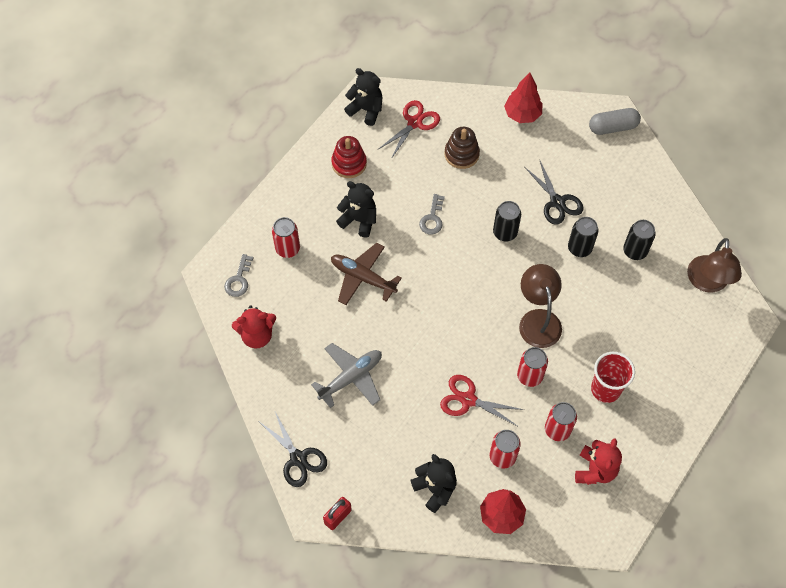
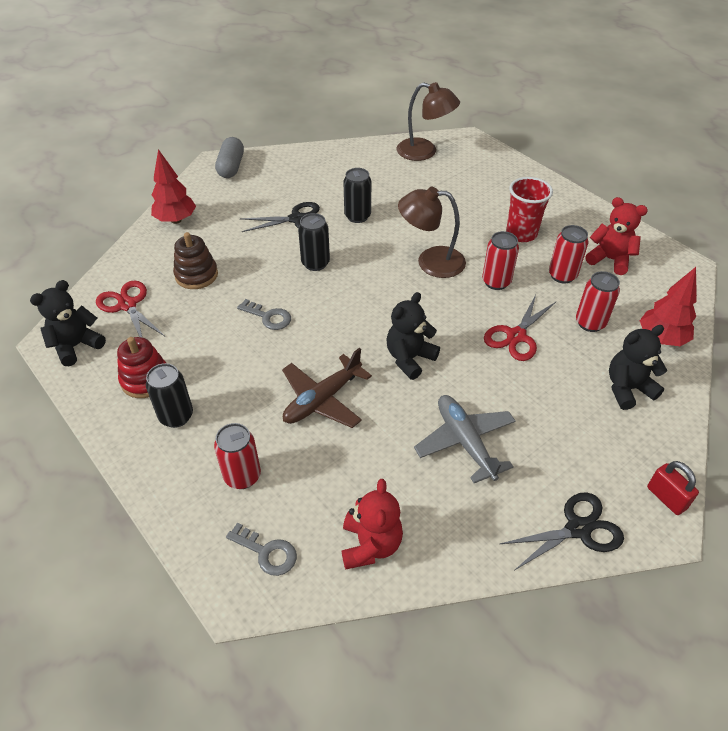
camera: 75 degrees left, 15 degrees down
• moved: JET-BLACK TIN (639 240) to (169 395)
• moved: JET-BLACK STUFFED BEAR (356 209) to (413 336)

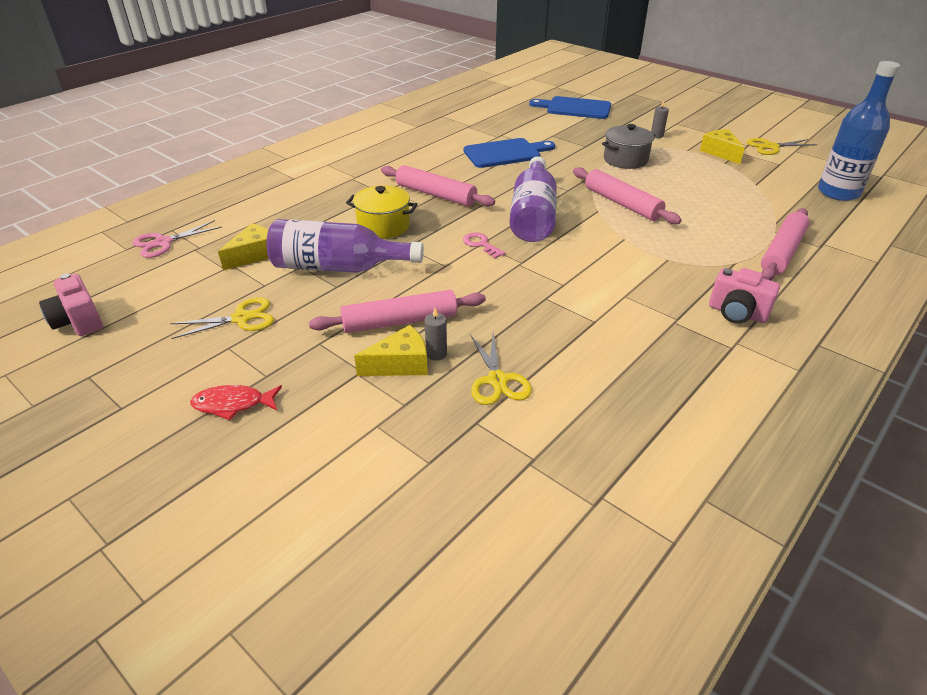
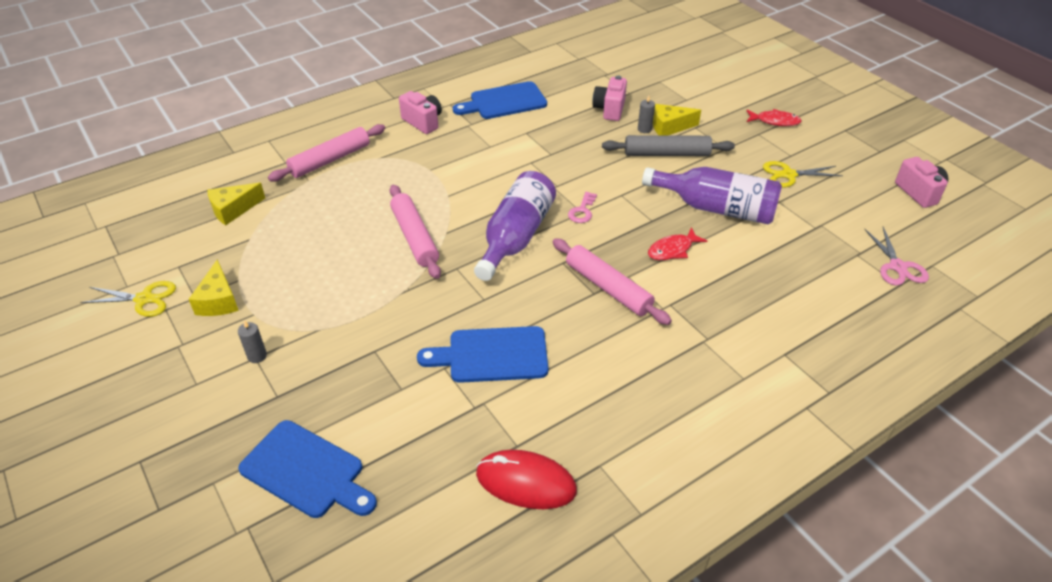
camera: 165 degrees left, 5 degrees up
• moved: YELLOW CHEESE (243 246) to (236 204)
• added: COBALT CHOPPING BOARD (500 100)
• added: CRIMSON COMPUTER MOUSE (526 479)
• turned: ROSY LATCHKEY (484 245) = (582 207) 45 degrees clockwise
• replaced: YELLOW PAIR OF SCISSORS (501 368) to ROSY PHOTO CAMERA (609 98)
• recoloured: ROSY DOUGH ROLLER (397 311) to ASH-GREY DOUGH ROLLER (668 145)
• replaced: YELLOW COOKING POT (382 212) to CRIMSON FISH (677 243)
• turned: ROSY PAIR OF SCISSORS (177 239) = (897 256) 105 degrees clockwise
• removed: ASH-GREY COOKING POT (629 146)
• removed: COBALT DRINK BOTTLE (859 131)

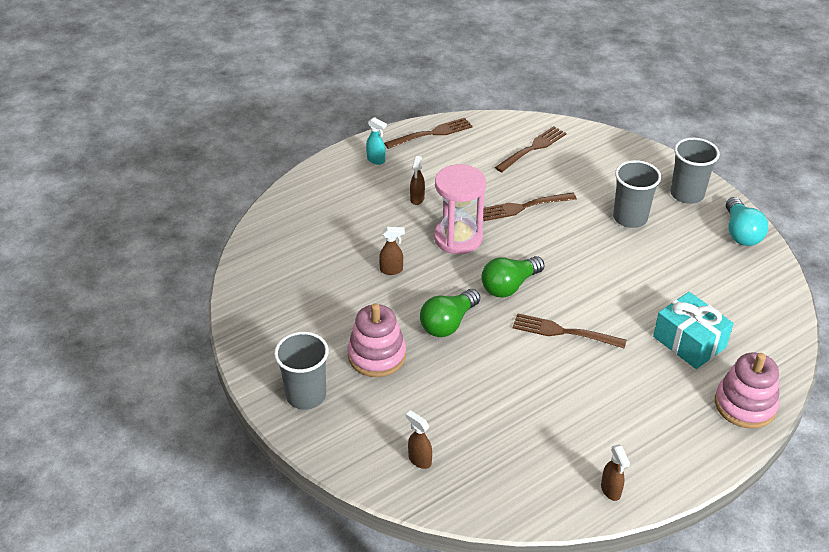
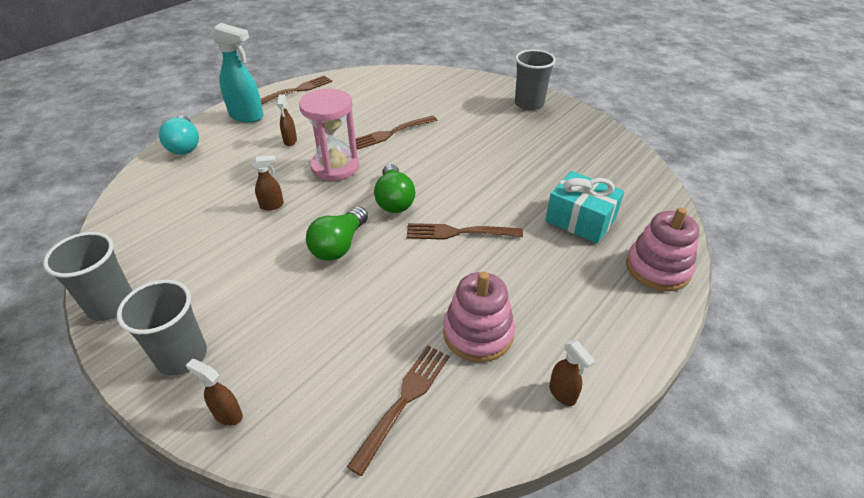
camera: 15 degrees left, 0 degrees up
• moved: ASH-GREY TUMBLER (637 194) to (87 276)
• moved: TEAL LIGHT BULB (747 221) to (179 135)
• moved: BROWN SPRAY BOTTLE (419 439) to (214 392)
• resized: TEAL SPRAY BOTTLE (376 141) = (237 73) x1.94
• moved: BROWN FORK (530 149) to (398 410)
• turned: EMERALD LIGHT BULB (513 277) = (394 188) 45 degrees counterclockwise
• moved: ROSY STACKING RINGS (376 340) to (479 317)

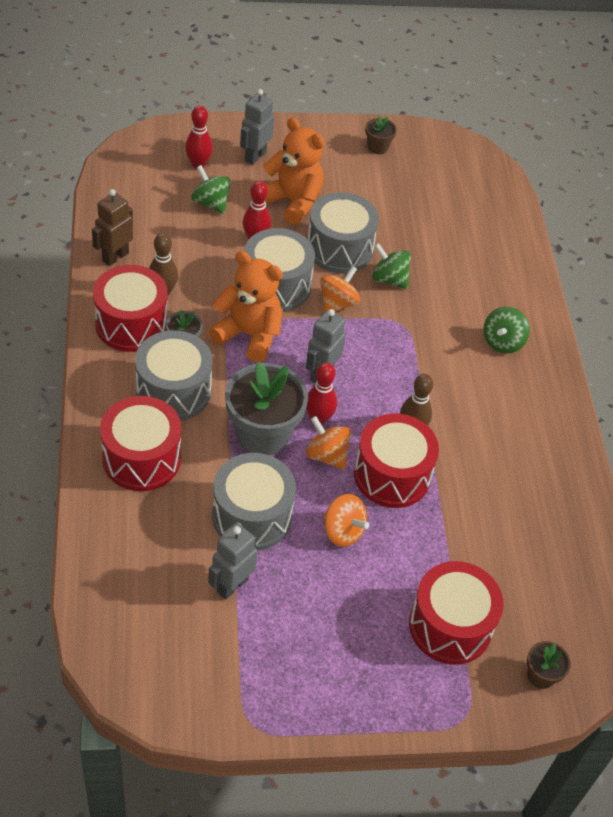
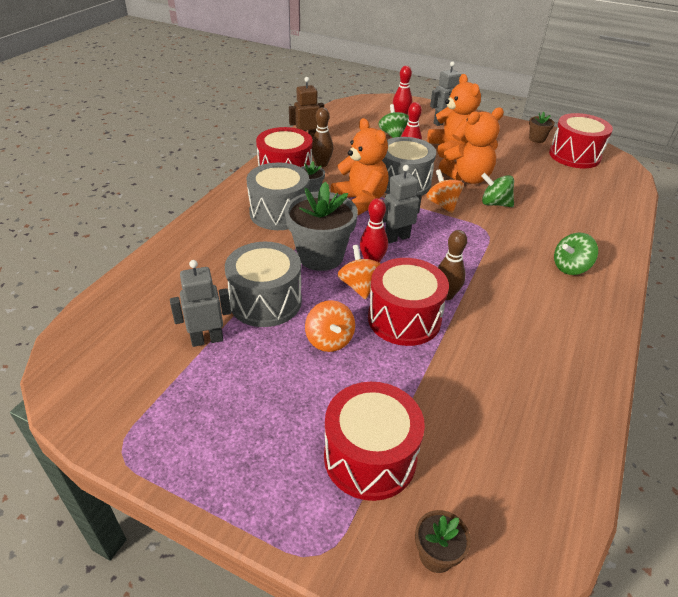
camera: 35 degrees right, 10 degrees down
• turned: ORANGE SPINNING TOP (340 289) = (445 191) 90 degrees counterclockwise
• replaced: ASH-GREY DRUM (343 232) to ORANGE STUFFED BEAR (471 145)
• turned: EMERALD SPINNING TOP (391 266) = (497 190) 45 degrees counterclockwise
• moved: CRIMSON DRUM (140 443) to (581 140)

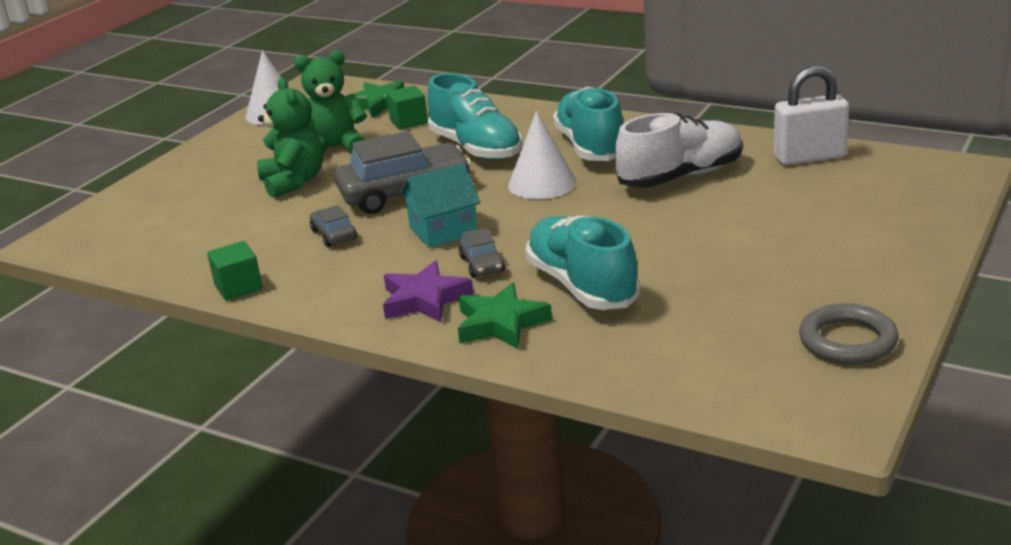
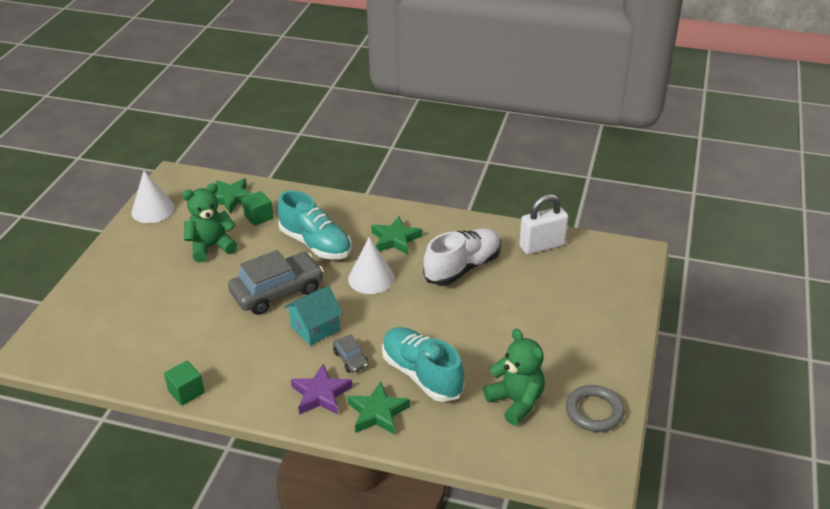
camera: 15 degrees left, 10 degrees up
• replaced: TEAL LACE-UP SHOE (588 124) to EMERALD STAR (396 235)
• moved: EMERALD STUFFED BEAR (290 138) to (514 377)
• removed: ASH-GREY CAR (333 226)

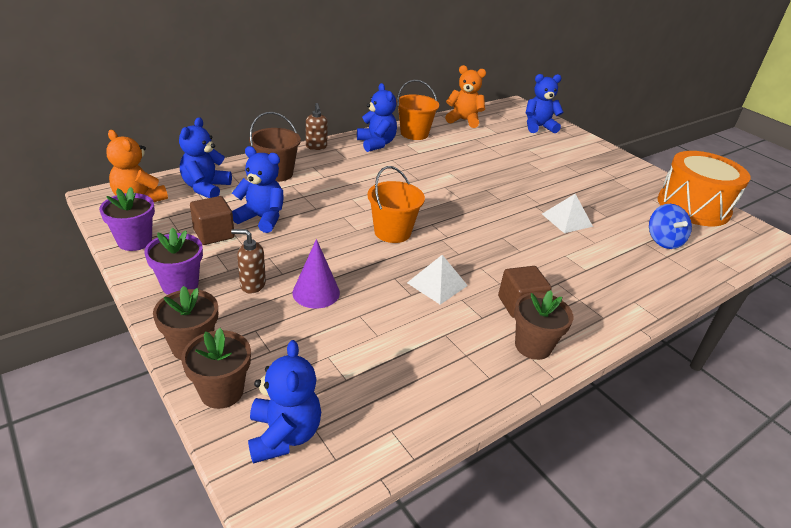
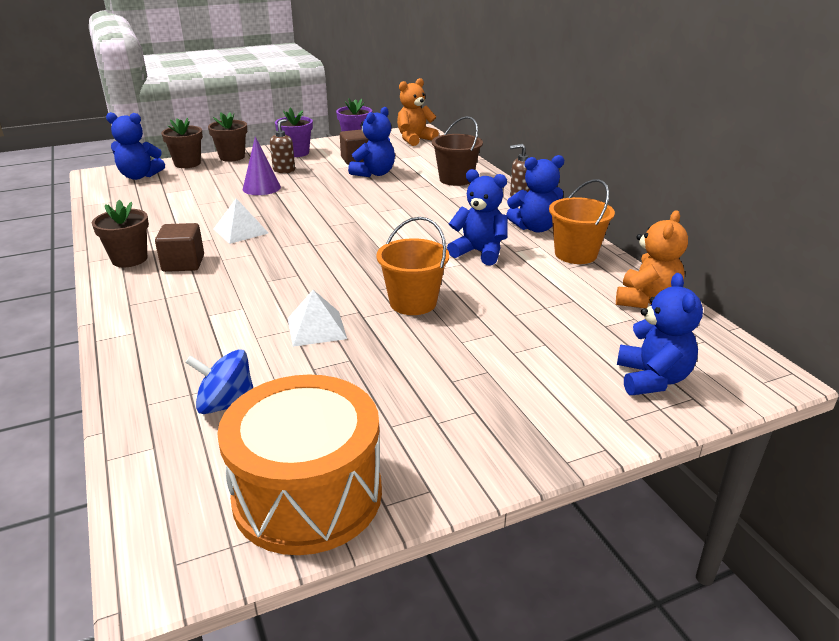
camera: 105 degrees right, 5 degrees down
• moved: ORANGE PAIL (396 204) to (412 266)
• moved: COBALT STUFFED BEAR (205 157) to (477 217)

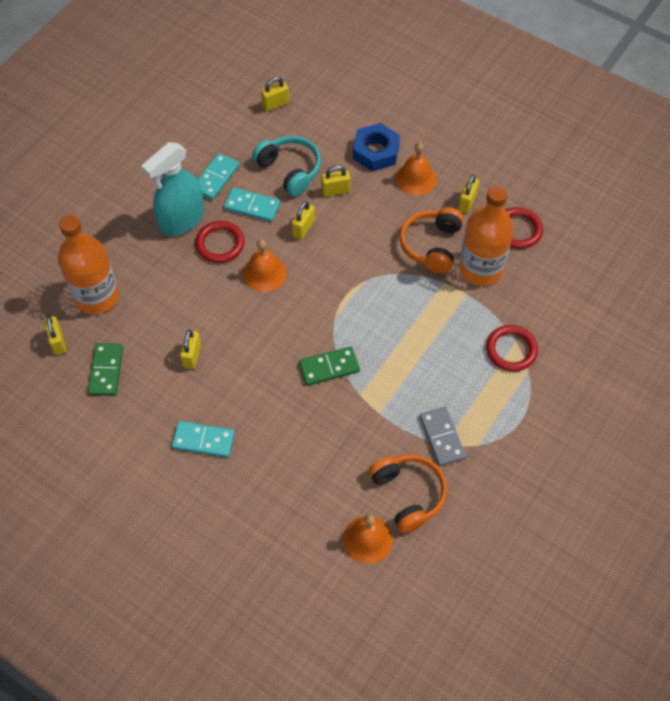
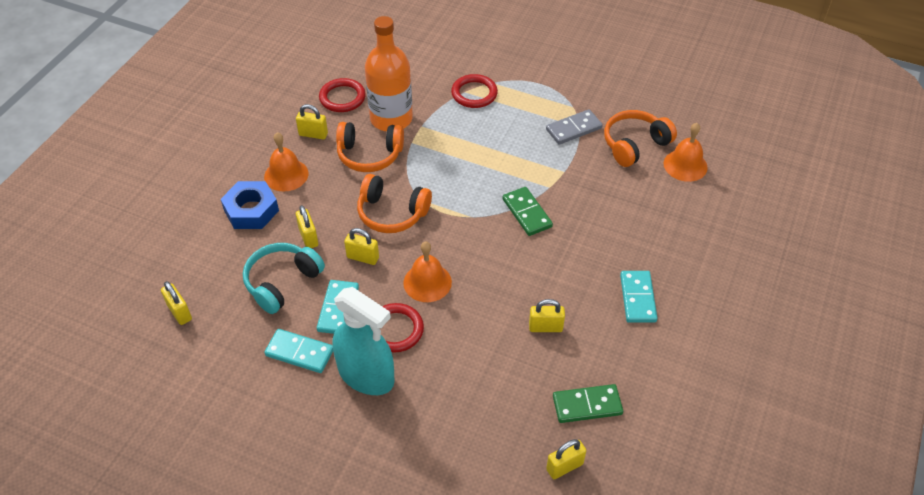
camera: 100 degrees left, 10 degrees down
• added: ORANGE OVER-EAR HEADPHONES (394 203)
• removed: ORANGE DRINK BOTTLE (88 264)

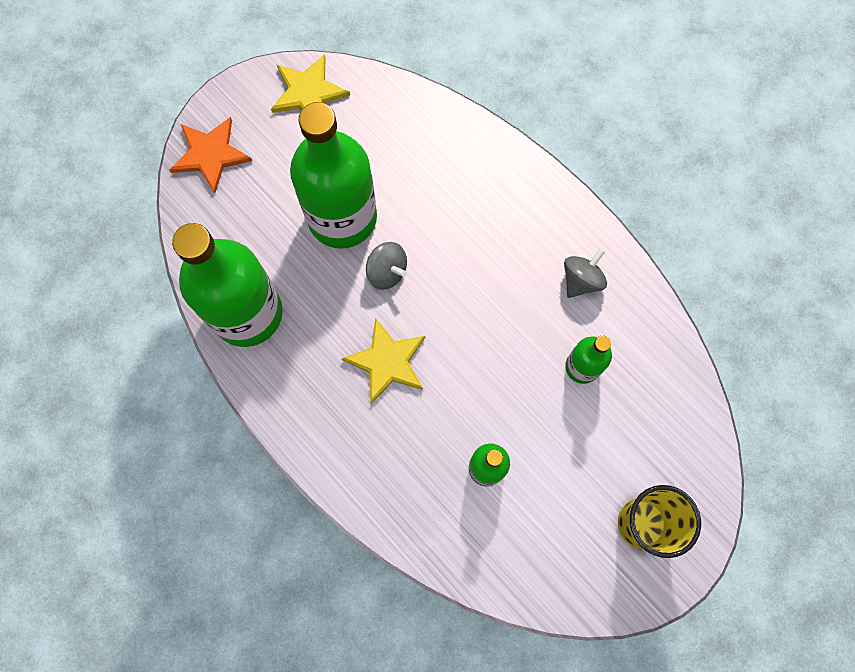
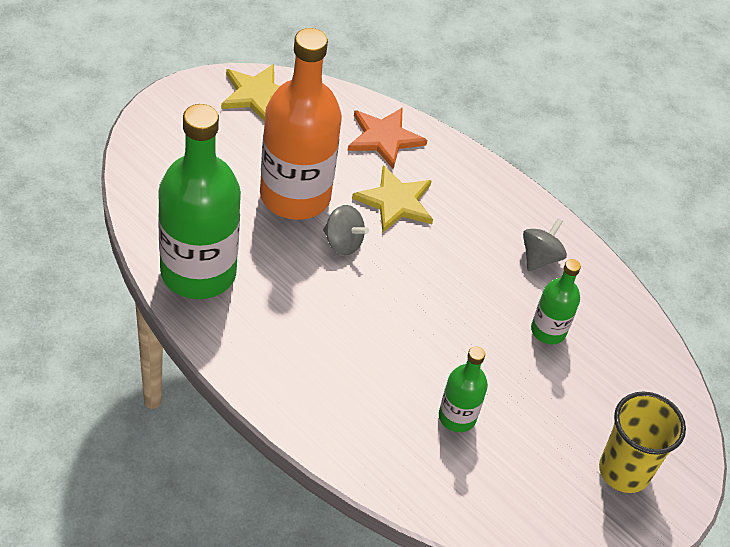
camera: 10 degrees left, 25 degrees down
• recoloured: EMERALD DRINK BOTTLE (333 175) to ORANGE DRINK BOTTLE (301 124)
• moved: ORANGE STAR (210 155) to (388 138)
• moved: YELLOW STAR (383 361) to (392 199)

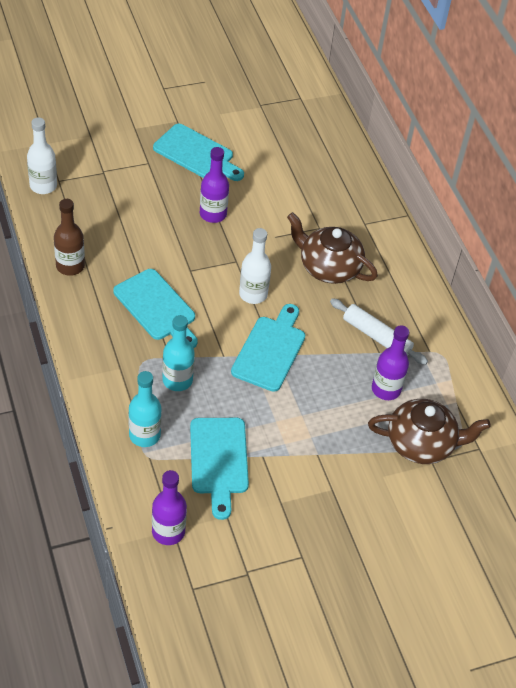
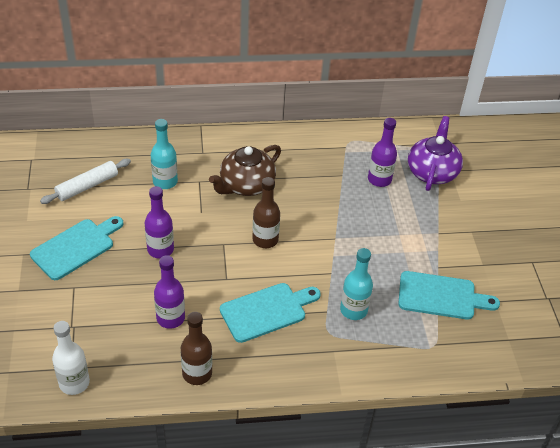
camera: 75 degrees left, 5 degrees down
• moved: SNOW-WHITE DOUGH ROLLER (379 331) to (85 181)
• moved: TEAL DRINK BOTTLE (145 409) to (164 154)
• moved: ROYAL PURPLE DRINK BOTTLE (169 507) to (169 292)
• recoloured: SNOW-WHITE DRINK BOTTLE (255 266) to BROWN DRINK BOTTLE (266 212)
• recoloured: BROWN TEA POT (429 431) to ROYAL PURPLE TEA POT (435 153)
• removed: TEAL CHOPPING BOARD (268 348)

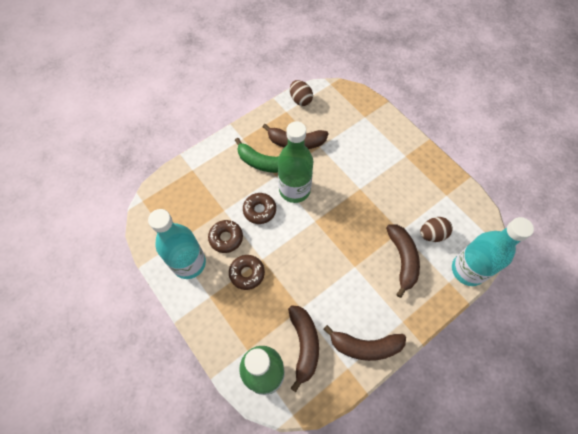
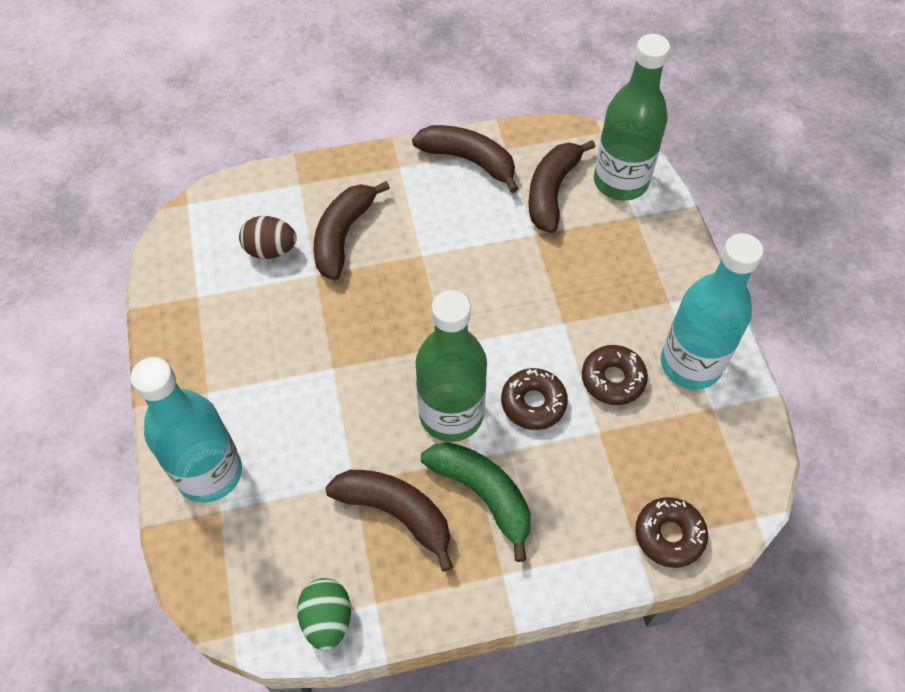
camera: 155 degrees left, 5 degrees down
• moved: TEAL DRINK BOTTLE (493 251) to (186 430)
• recoloured: BROWN EGG (301 93) to EMERALD EGG (324 614)
• moved: BROWN DOUGHNUT (247 272) to (671 532)

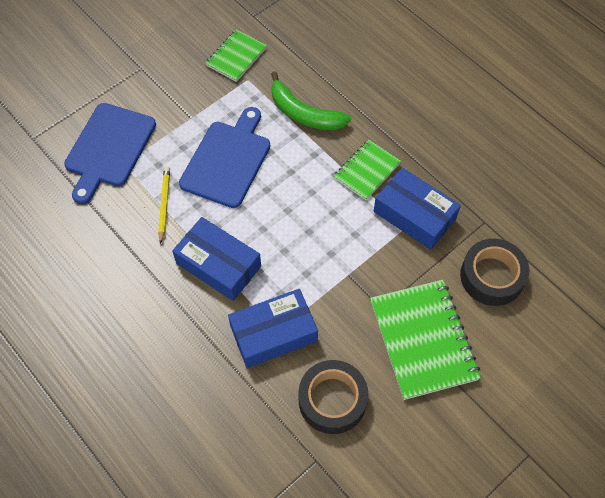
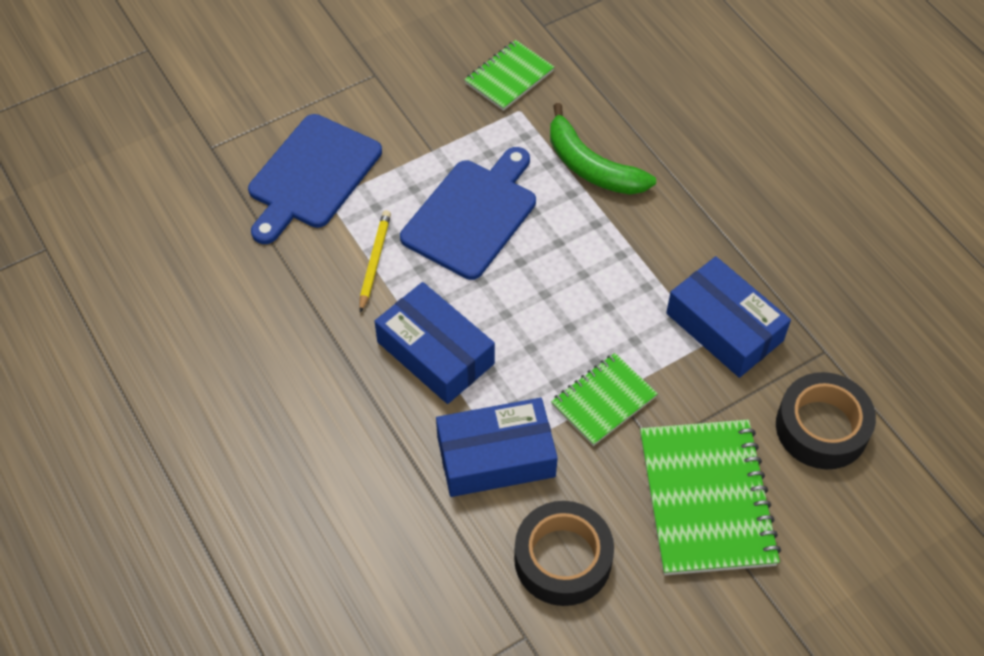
camera: 10 degrees right, 5 degrees down
• moved: EMERALD NOTEPAD (367 170) to (604 399)

